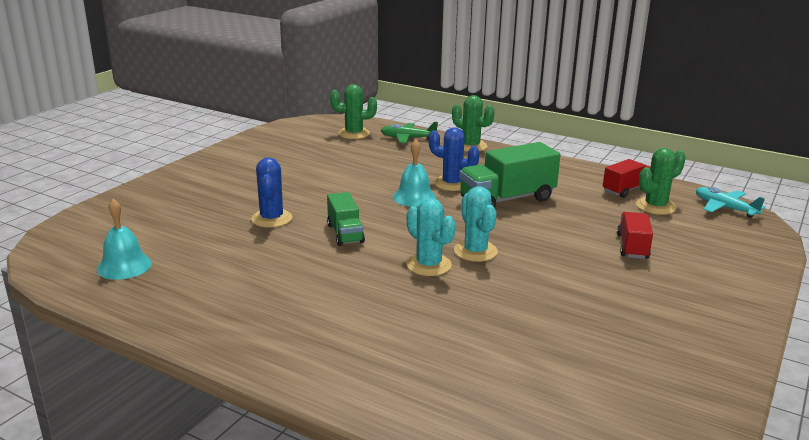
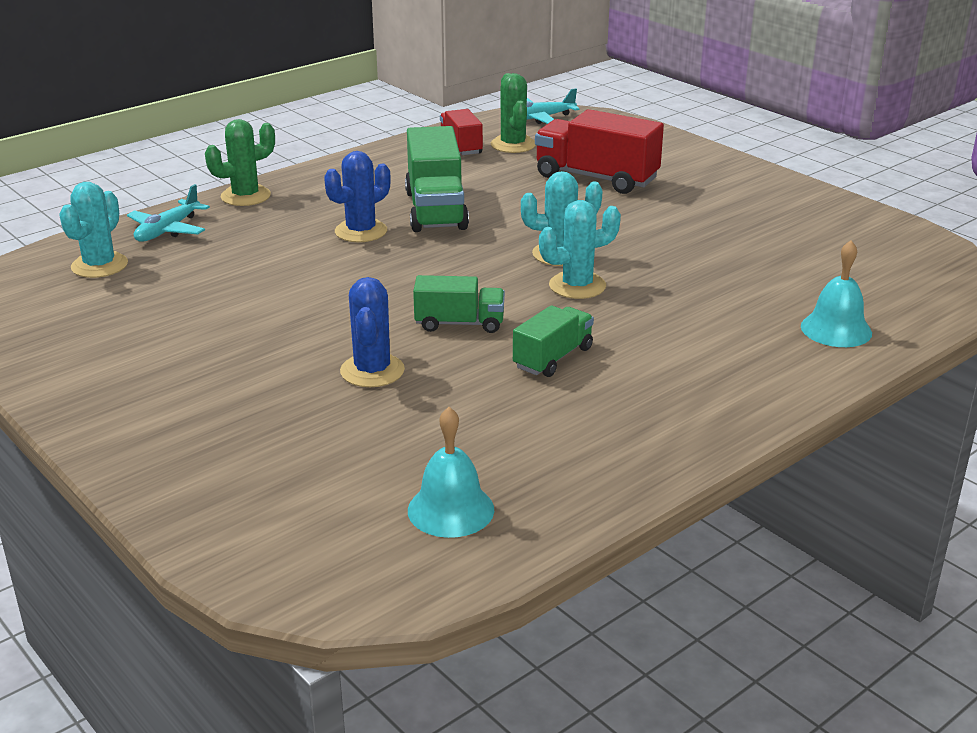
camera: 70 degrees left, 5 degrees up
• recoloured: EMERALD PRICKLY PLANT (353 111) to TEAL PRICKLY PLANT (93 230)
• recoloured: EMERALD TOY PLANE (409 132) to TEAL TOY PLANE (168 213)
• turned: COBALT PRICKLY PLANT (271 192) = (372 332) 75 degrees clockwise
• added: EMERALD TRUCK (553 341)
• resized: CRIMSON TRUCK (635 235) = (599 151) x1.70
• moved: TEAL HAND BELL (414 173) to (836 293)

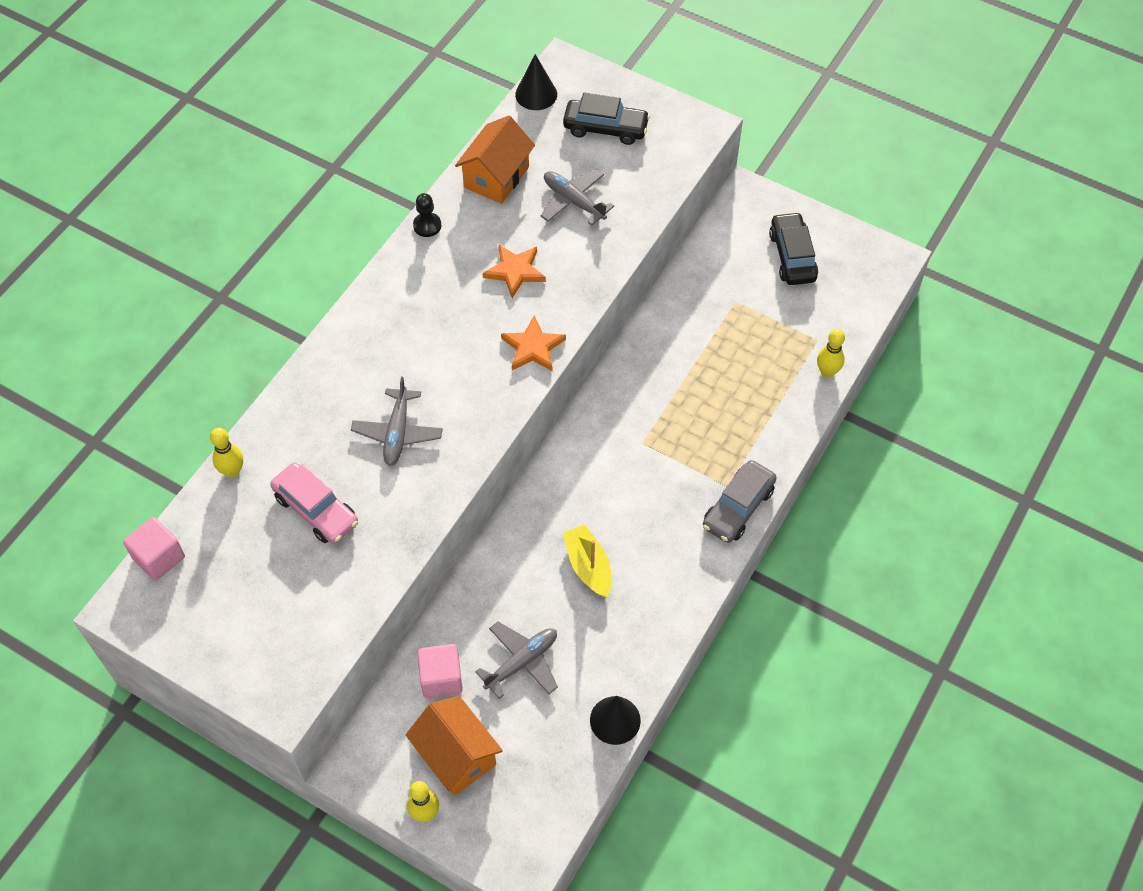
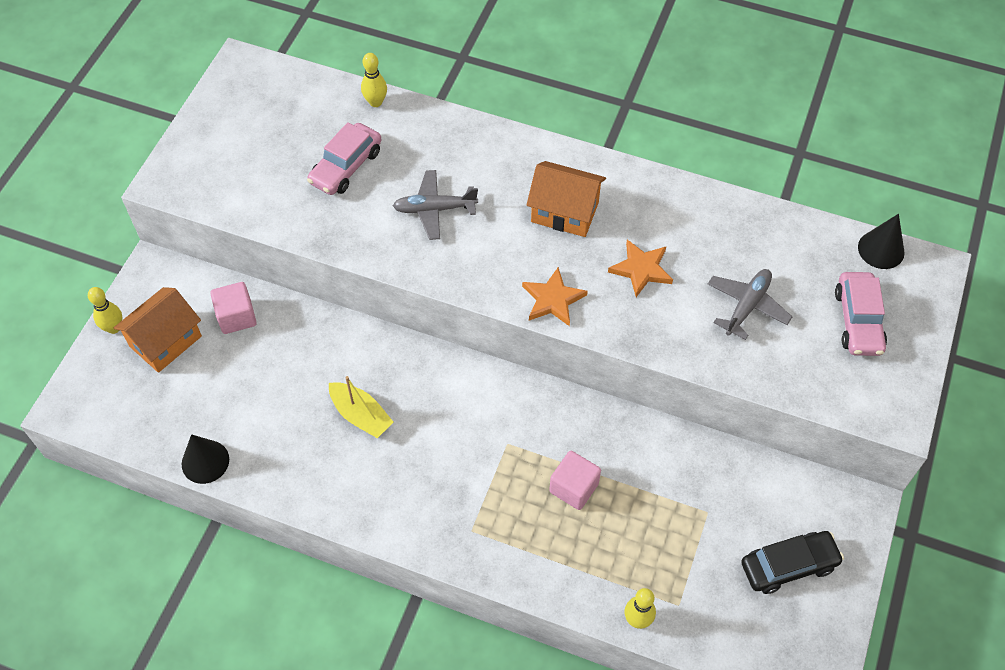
camera: 80 degrees right, 0 degrees up
• turned: YELLOW BOAT (587 561) = (361 407) 75 degrees clockwise
• moved: ORANGE HOUSE (495 160) to (566 199)
• moved: ROSY CUBE (154 549) to (575 480)
• recoloured: JET-BLACK CAR (606 119) to ROSY CAR (861 314)
• removed: JET-BLACK GAME PAWN (427 215)
• removed: ASH-GREY TOY PLANE (516 660)
• removed: ASH-GREY CAR (740 501)

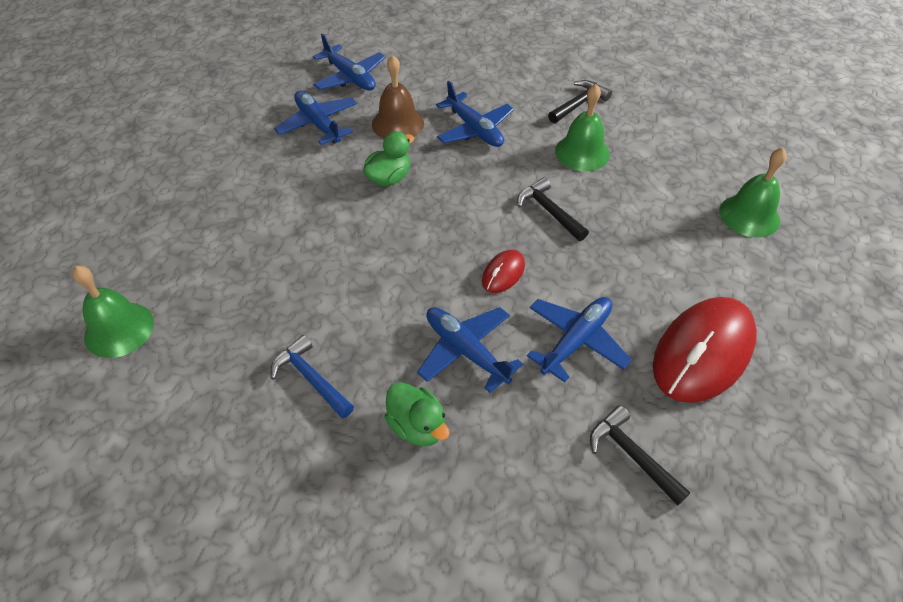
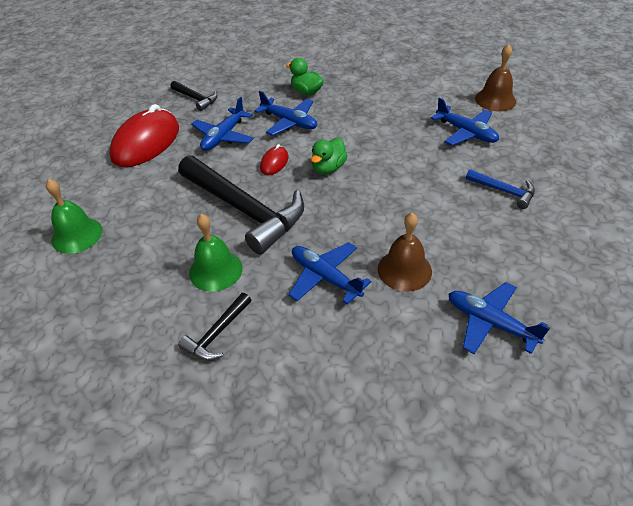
camera: 170 degrees right, 5 degrees down
• resized: JET-BLACK CLAW HAMMER (553 209) = (241 205) x2.17
• moved: EMERALD RUBBER DUCK (388 158) to (329 156)
• moved: COBALT TOY PLANE (315 118) to (465 121)
• moved: COBALT CLAW HAMMER (312 376) to (500 189)
• recoloured: EMERALD HAND BELL (113 312) to BROWN HAND BELL (495 77)

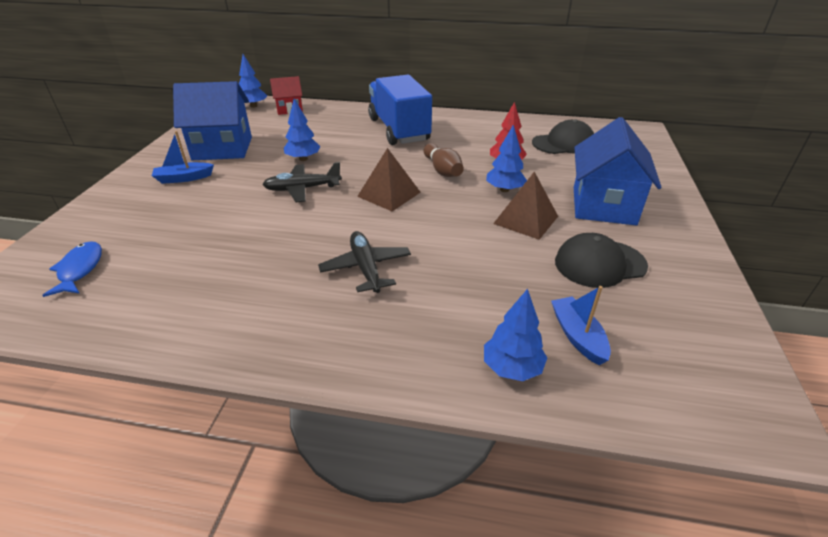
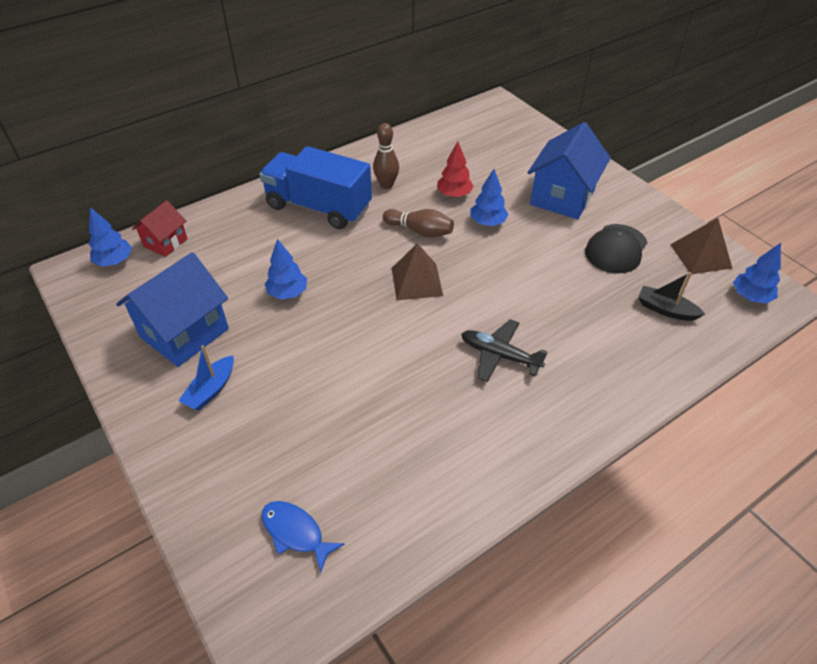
camera: 45 degrees left, 10 degrees up
• added: BROWN SKITTLE (386 156)
• turned: COBALT HOUSE (618 171) = (568 170) 60 degrees clockwise
• recoloured: COBALT BOAT (581 325) to JET-BLACK BOAT (671 296)
• moved: BROWN PYRAMID (525 206) to (701 246)
• moved: COBALT TREE (515 335) to (757 273)
• removed: JET-BLACK TOY PLANE (302 182)
• removed: JET-BLACK CAP (563 137)

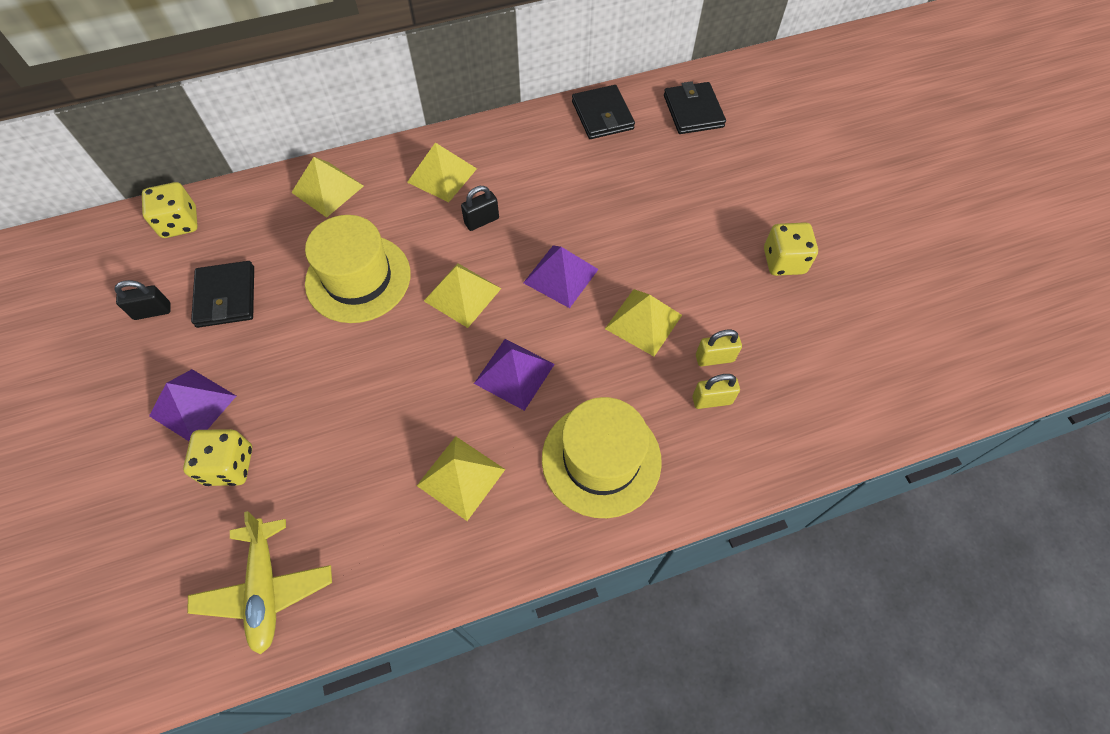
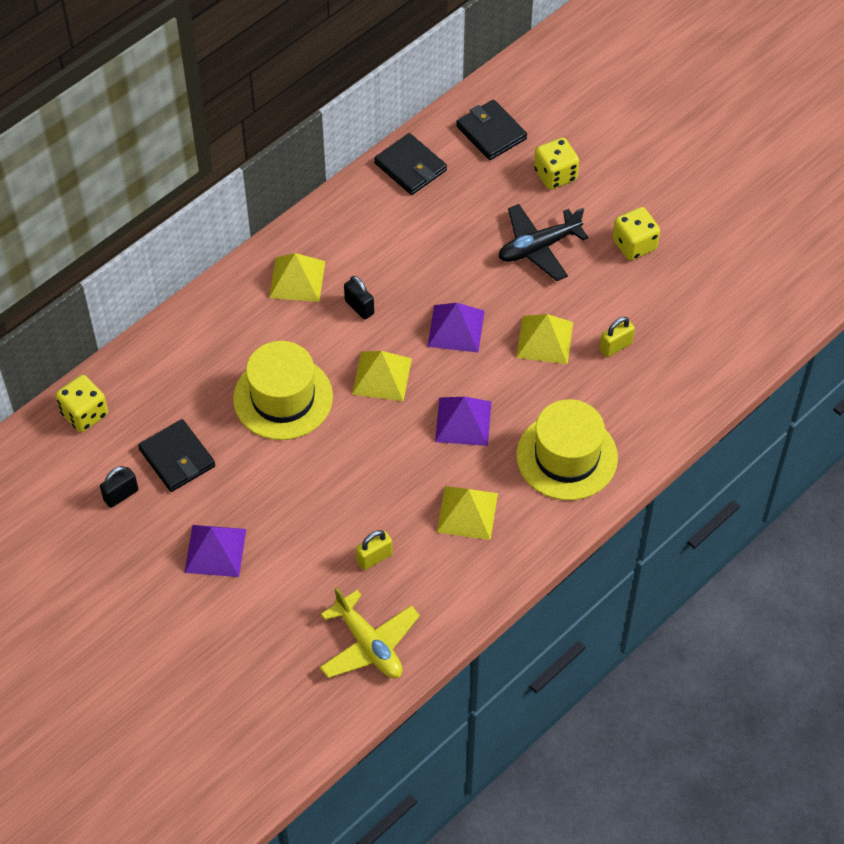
camera: 25 degrees left, 5 degrees down
• turned: JET-BLACK LOCK (480 208) = (359 297) 75 degrees counterclockwise
• moved: YELLOW LOCK (716 391) to (374 550)
• added: JET-BLACK TOY PLANE (544 242)
• moved: YELLOW DICE (217 457) to (556 164)
• removed: YELLOW PYRAMID (327 187)

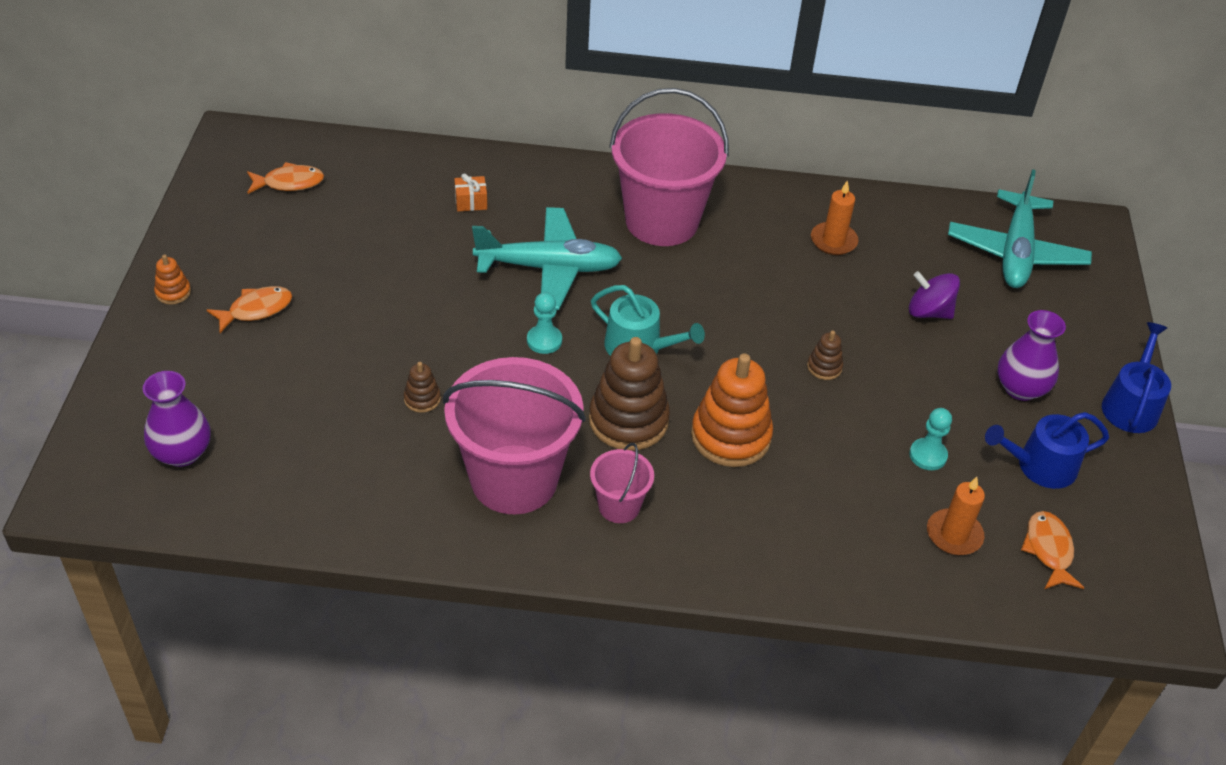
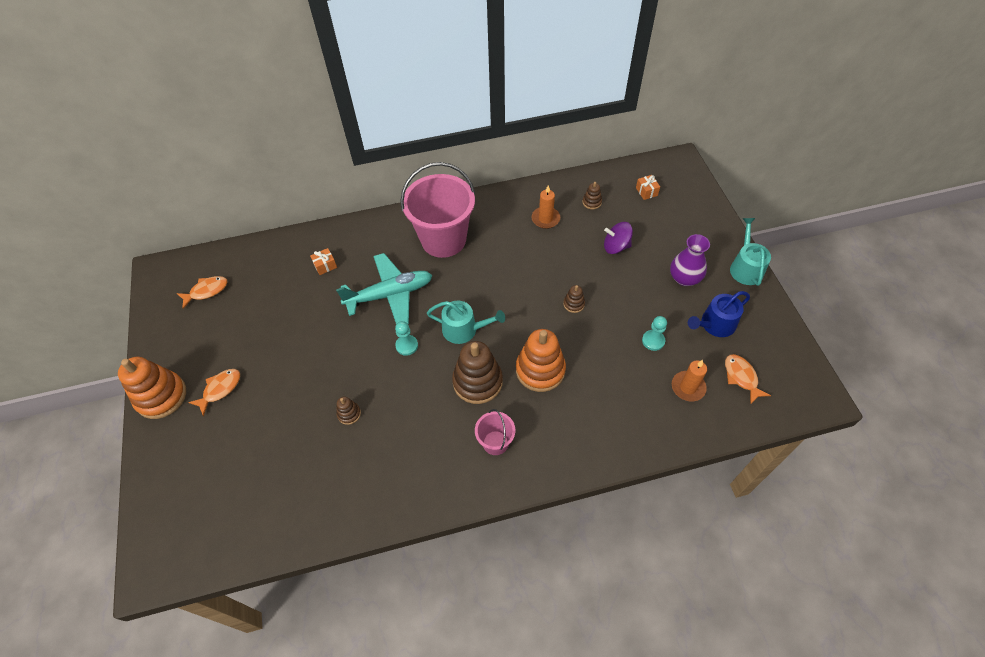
camera: 15 degrees left, 10 degrees up
• resized: ORANGE STACKING RINGS (172 280) = (152 388) x2.18
• added: BROWN STACKING RINGS (592 195)
• replaced: TEAL TOY PLANE (1020 228) to ORANGE PRESENT (648 187)
• recoloured: COBALT WATERING POT (1136 377) to TEAL WATERING POT (750 252)
• removed: ROYAL PURPLE TALL VASE (177 419)
• removed: ROSY PAIL (514 435)

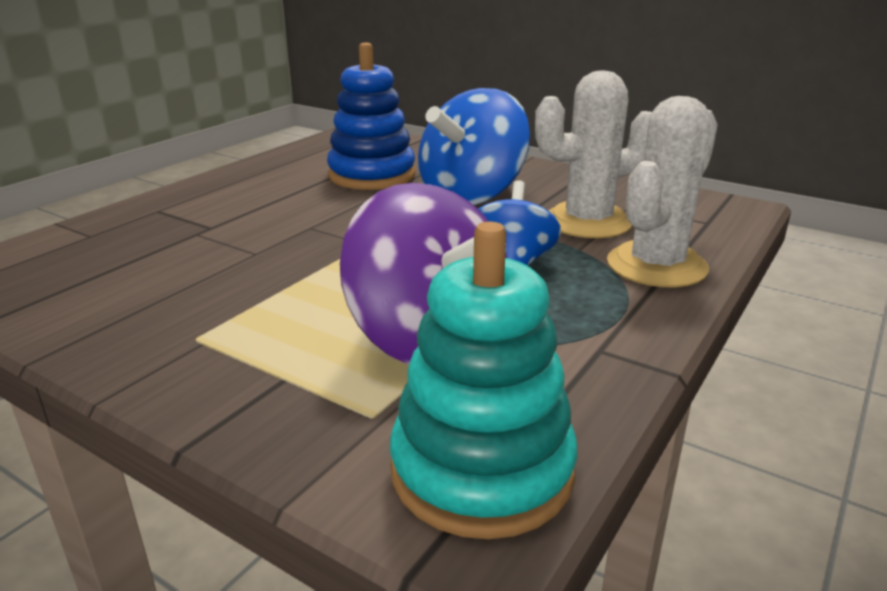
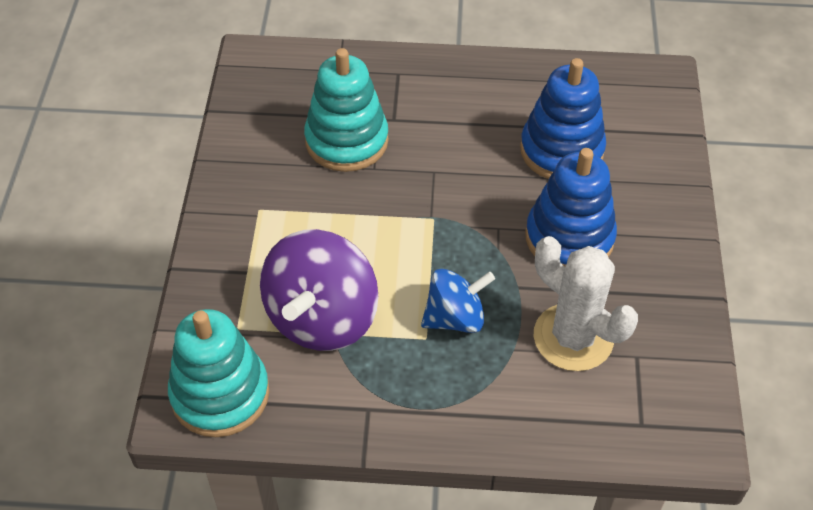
camera: 60 degrees right, 25 degrees up
• added: TEAL STACKING RINGS (346 110)
• replaced: COBALT SPINNING TOP (474 147) to COBALT STACKING RINGS (571 207)
• removed: SNOW-WHITE PRICKLY PLANT (662 191)

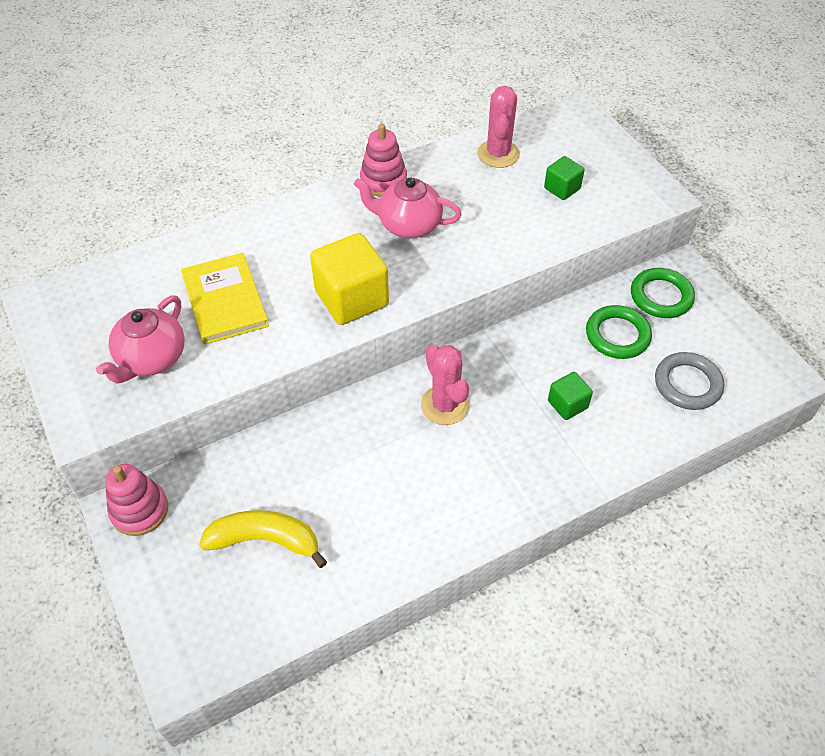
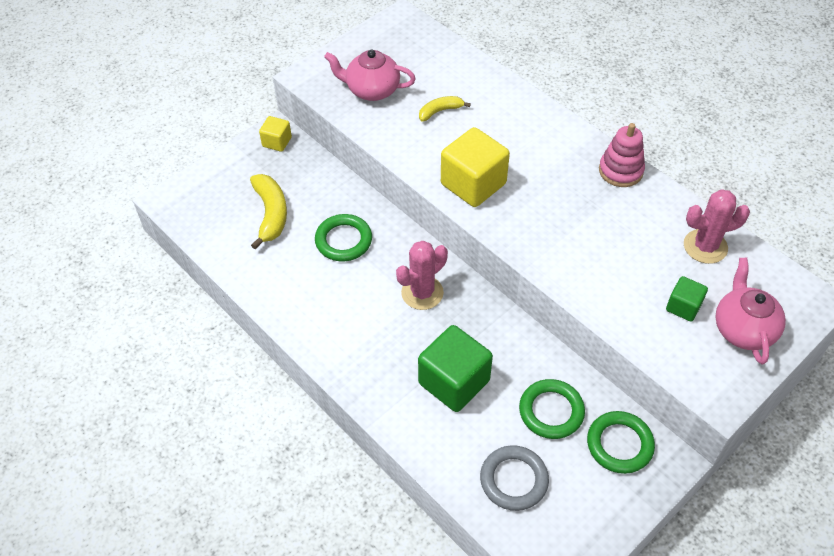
camera: 75 degrees right, 0 degrees up
• replaced: ROSY STACKING RINGS (136 500) to YELLOW CUBE (275 134)
• added: EMERALD RING (343 237)
• resized: EMERALD CUBE (570 396) = (455 368) x1.89
• replaced: YELLOW HARDBACK (225 299) to YELLOW BANANA (445 109)
• moved: ROSY TEA POT (408 208) to (750 311)

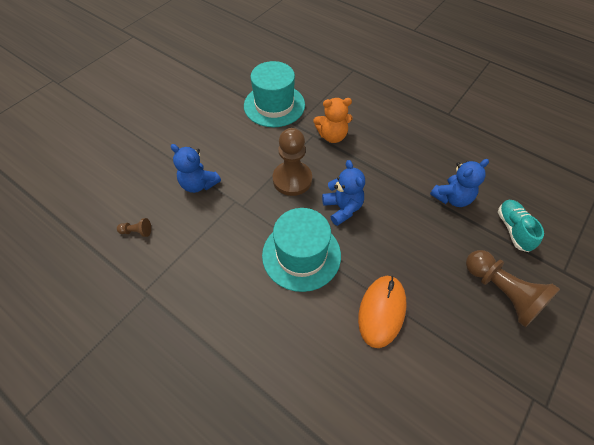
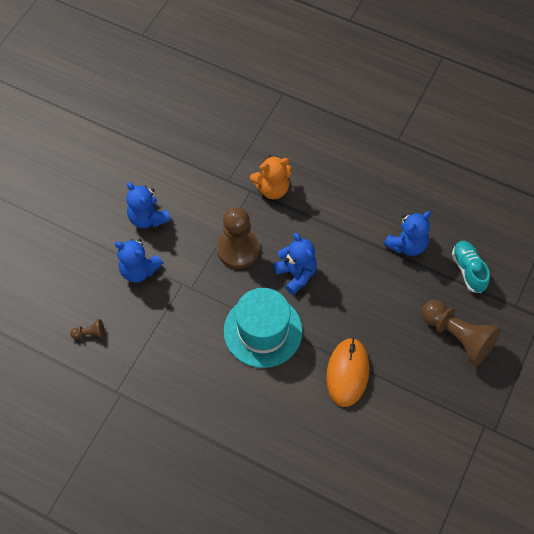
camera: 10 degrees left, 5 degrees up
• added: COBALT STUFFED BEAR (148 205)
• removed: TEAL HAT (274 94)

